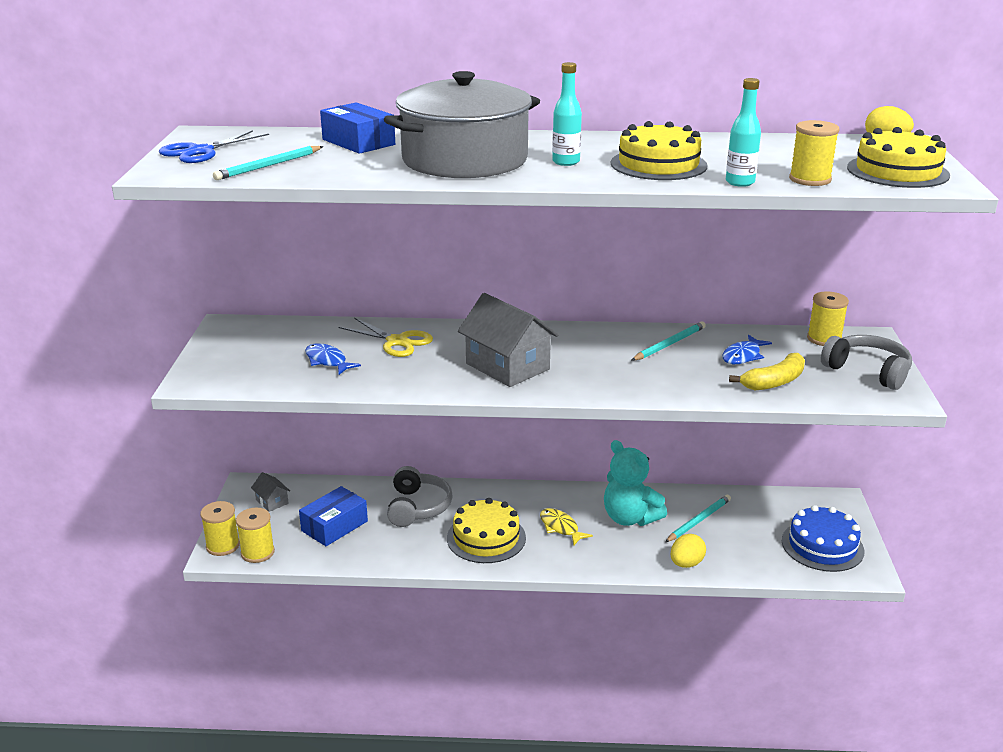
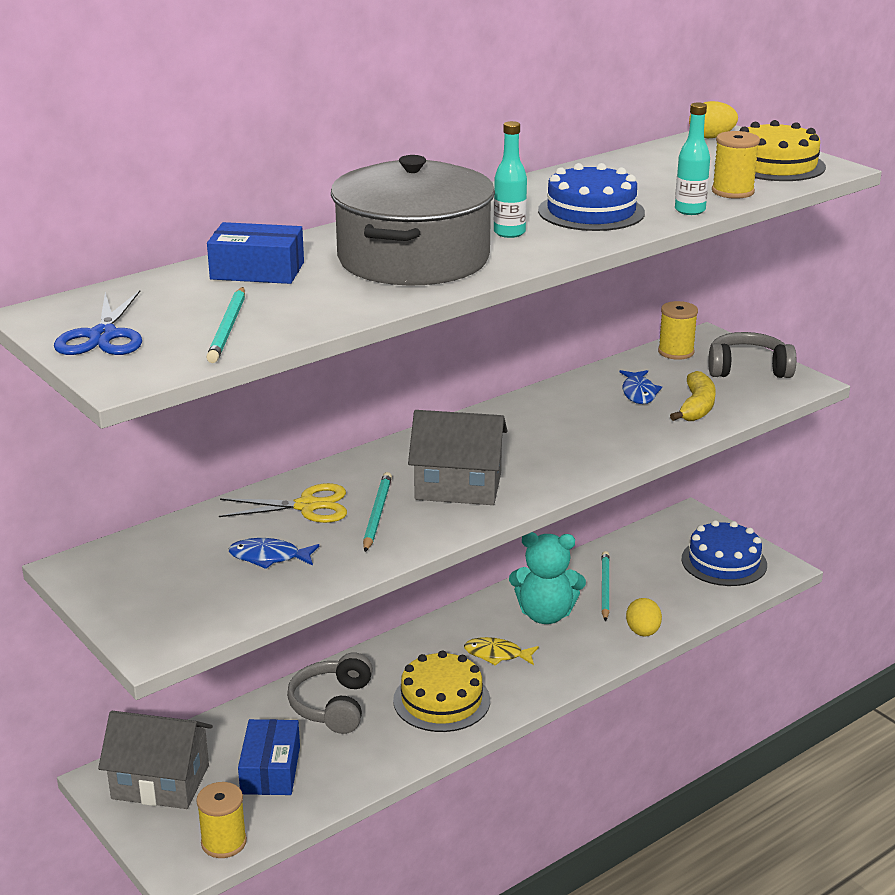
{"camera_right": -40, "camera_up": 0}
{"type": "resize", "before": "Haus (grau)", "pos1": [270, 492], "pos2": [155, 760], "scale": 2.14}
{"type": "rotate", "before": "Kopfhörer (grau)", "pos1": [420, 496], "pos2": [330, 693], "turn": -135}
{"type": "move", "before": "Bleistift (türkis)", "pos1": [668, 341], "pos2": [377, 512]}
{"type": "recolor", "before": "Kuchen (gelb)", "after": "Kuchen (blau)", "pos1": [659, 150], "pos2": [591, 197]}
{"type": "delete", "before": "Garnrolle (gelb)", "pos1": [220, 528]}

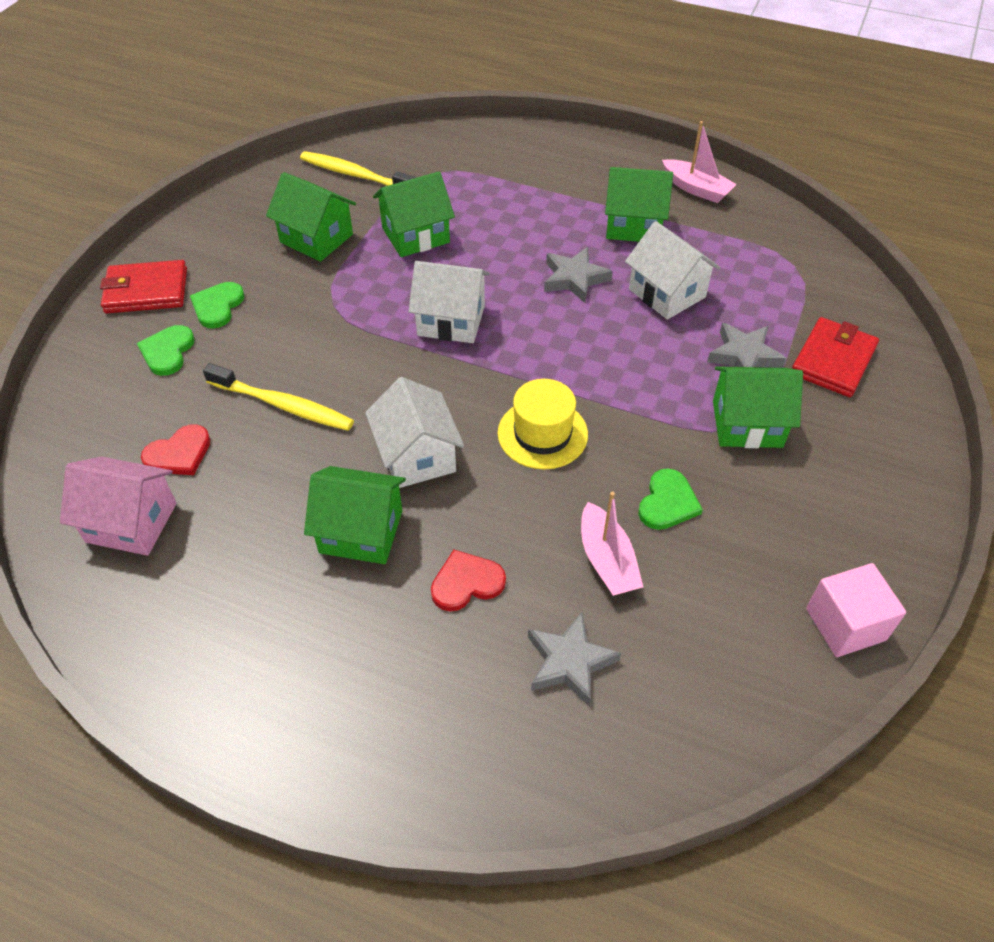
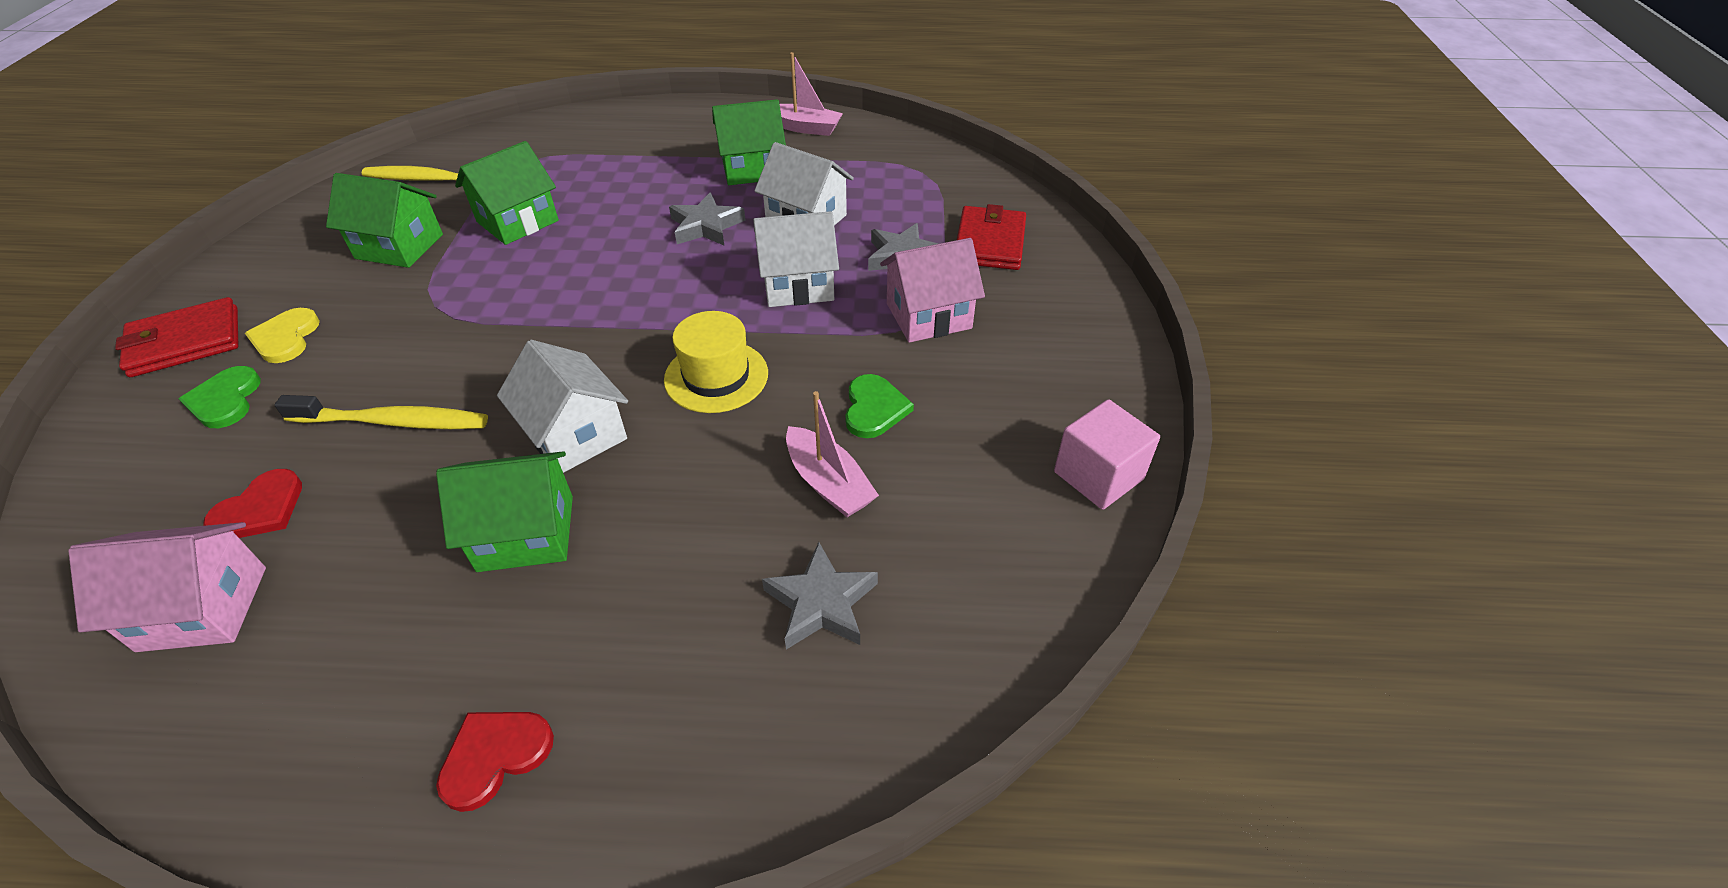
{"camera_right": -20, "camera_up": -5}
{"type": "recolor", "before": "Herz (grün)", "after": "Herz (gelb)", "pos1": [217, 305], "pos2": [282, 335]}
{"type": "move", "before": "Herz (rot)", "pos1": [468, 580], "pos2": [495, 762]}
{"type": "move", "before": "Haus (weiß)", "pos1": [449, 302], "pos2": [796, 259]}
{"type": "recolor", "before": "Haus (grün)", "after": "Haus (rosa)", "pos1": [758, 407], "pos2": [932, 290]}

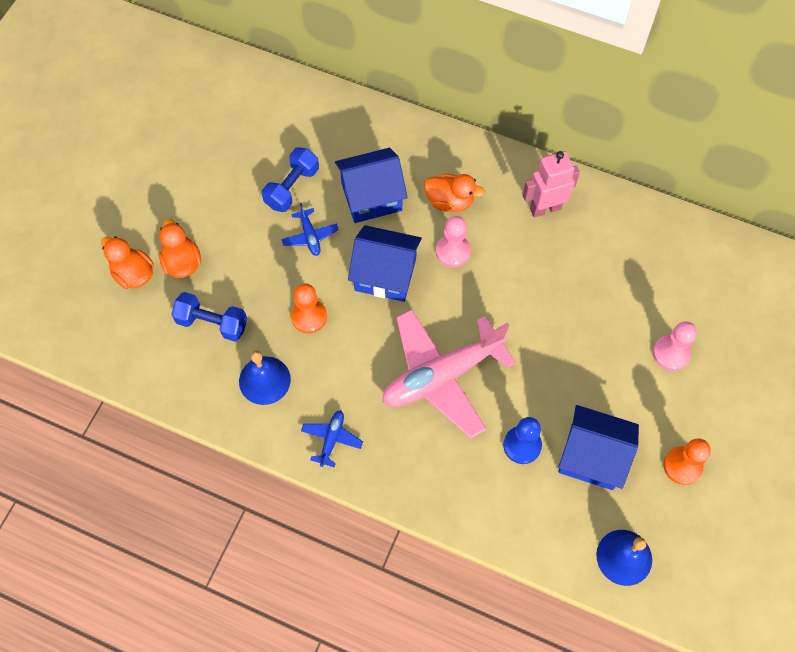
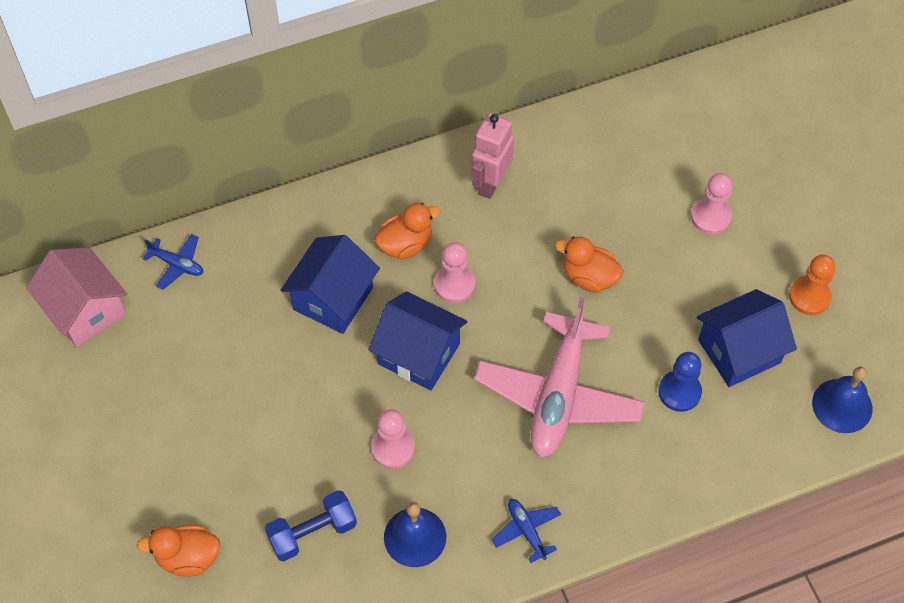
{"camera_right": -45, "camera_up": -5}
{"type": "insert", "after": "Haus (rosa)", "pos2": [76, 297]}
{"type": "move", "before": "Flugzeug (blau)", "pos1": [310, 229], "pos2": [173, 262]}
{"type": "rotate", "before": "Haus (blau)", "pos1": [385, 263], "pos2": [417, 340], "turn": 60}
{"type": "recolor", "before": "Bauer (orange)", "after": "Bauer (rosa)", "pos1": [309, 308], "pos2": [393, 439]}
{"type": "move", "before": "Ente (orange)", "pos1": [180, 248], "pos2": [589, 264]}
{"type": "delete", "before": "Hantel (blau)", "pos1": [290, 179]}

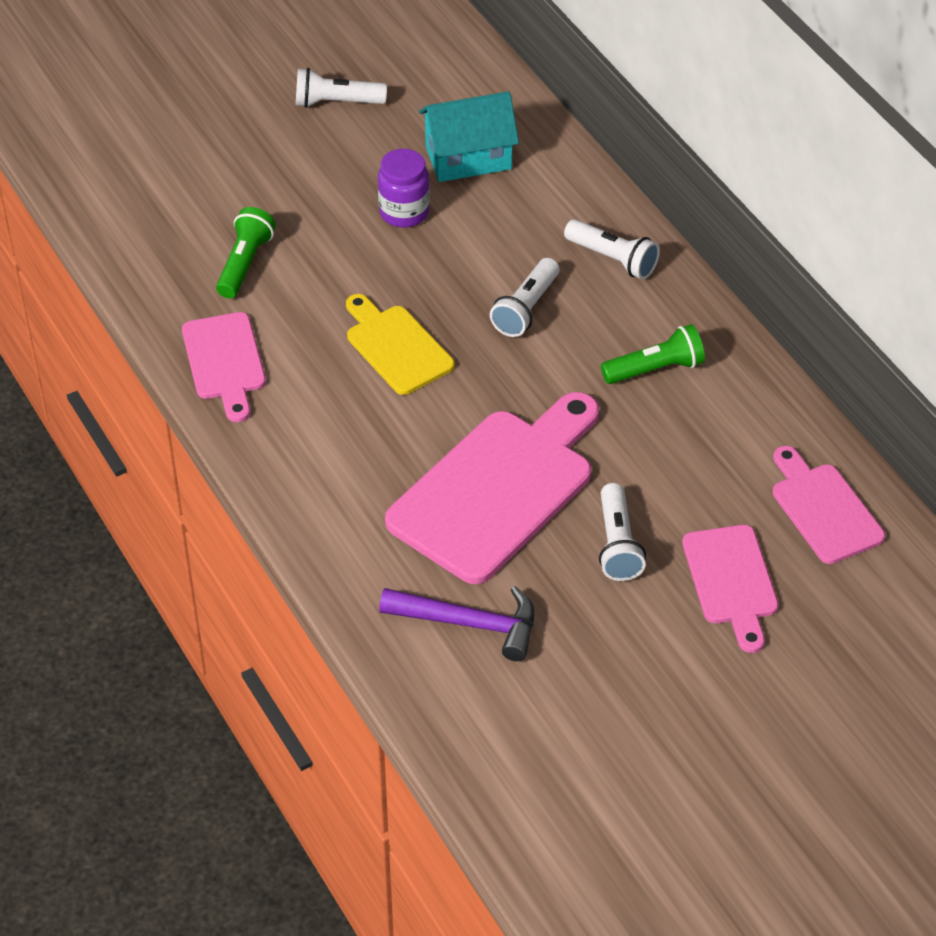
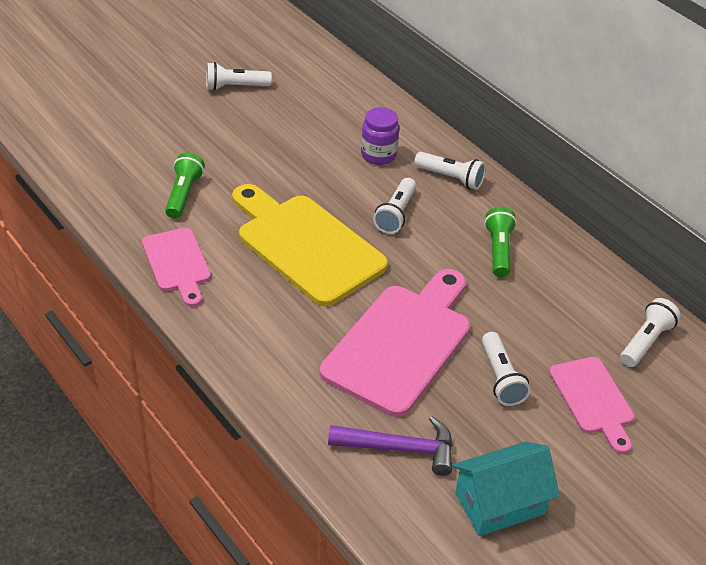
{"camera_right": -10, "camera_up": -5}
{"type": "resize", "before": "Schneidebrett (gelb)", "pos1": [400, 344], "pos2": [310, 245], "scale": 1.77}
{"type": "move", "before": "Einmachglas (lila)", "pos1": [404, 188], "pos2": [380, 136]}
{"type": "move", "before": "Haus (türkis)", "pos1": [469, 136], "pos2": [506, 489]}
{"type": "rotate", "before": "Taschenlampe (grün)", "pos1": [653, 354], "pos2": [500, 242], "turn": -60}
{"type": "replace", "before": "Schneidebrett (rosa)", "after": "Taschenlampe (weiß)", "pos1": [829, 505], "pos2": [650, 332]}

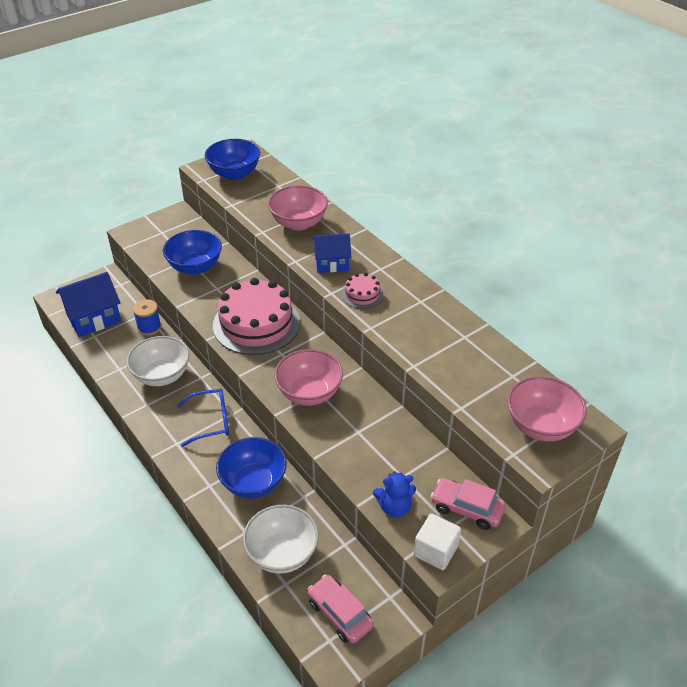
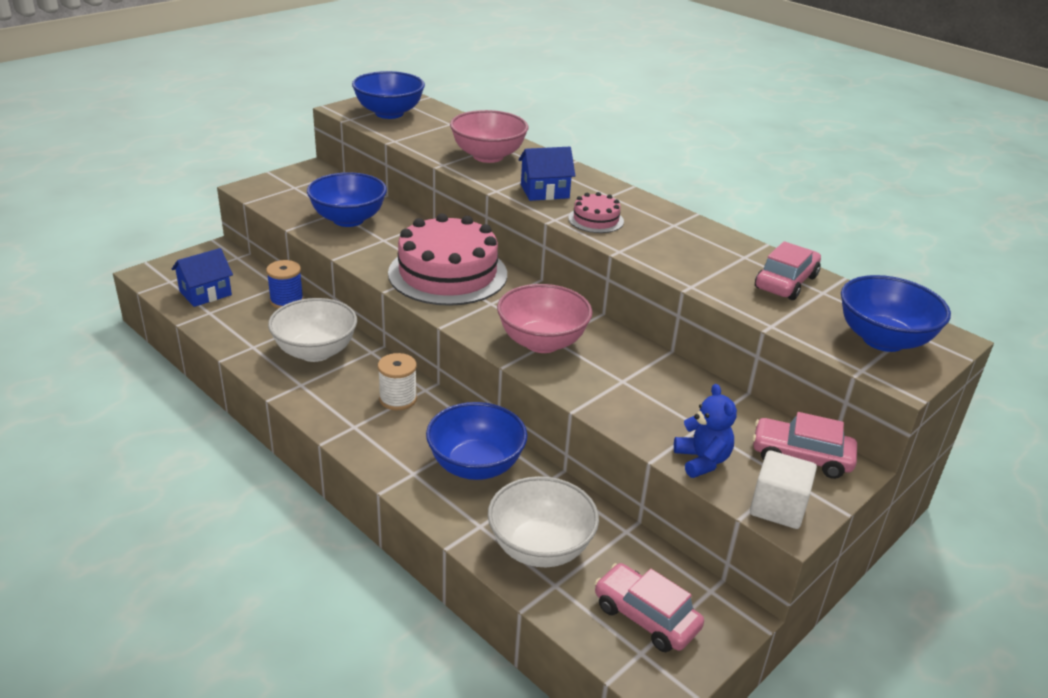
{"camera_right": -10, "camera_up": -10}
{"type": "resize", "before": "Haus (blau)", "pos1": [88, 304], "pos2": [202, 277], "scale": 0.65}
{"type": "replace", "before": "Brille (blau)", "after": "Garnrolle (weiß)", "pos1": [203, 418], "pos2": [397, 381]}
{"type": "rotate", "before": "Teddybär (blau)", "pos1": [394, 494], "pos2": [705, 431], "turn": -90}
{"type": "insert", "after": "Auto (rosa)", "pos2": [788, 270]}
{"type": "recolor", "before": "Schüssel (rosa)", "after": "Schüssel (blau)", "pos1": [547, 408], "pos2": [896, 313]}

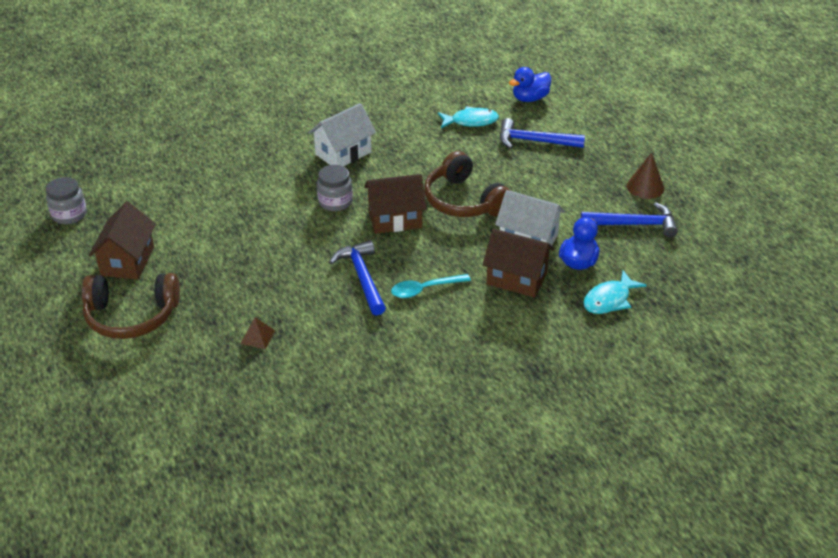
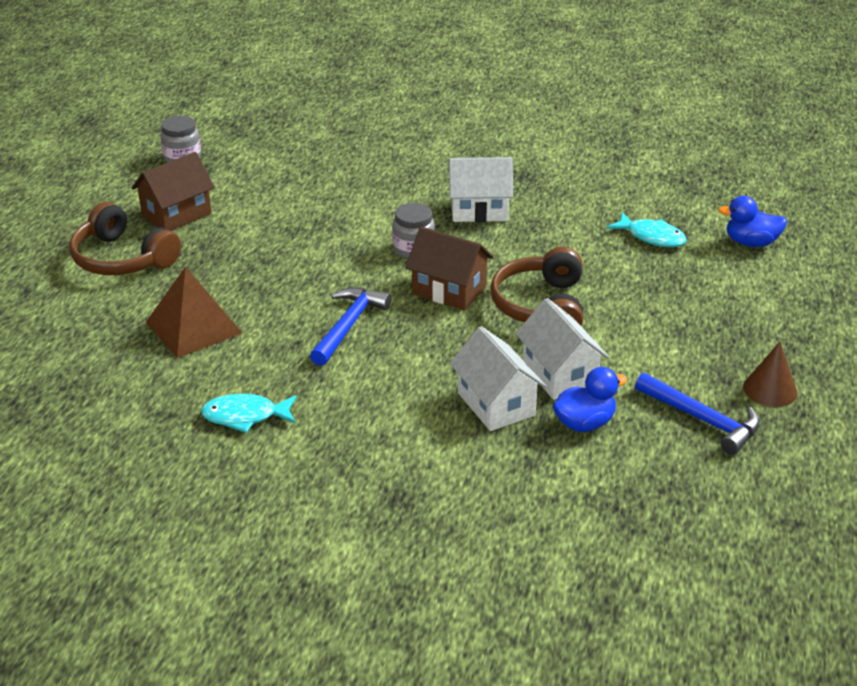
{"camera_right": 40, "camera_up": -5}
{"type": "resize", "before": "Pyramide (braun)", "pos1": [257, 333], "pos2": [194, 312], "scale": 2.29}
{"type": "move", "before": "Fisch (türkis)", "pos1": [615, 292], "pos2": [249, 413]}
{"type": "recolor", "before": "Haus (braun)", "after": "Haus (weiß)", "pos1": [518, 263], "pos2": [498, 378]}
{"type": "delete", "before": "Löffel (türkis)", "pos1": [431, 286]}
{"type": "delete", "before": "Hammer (blau)", "pos1": [542, 133]}

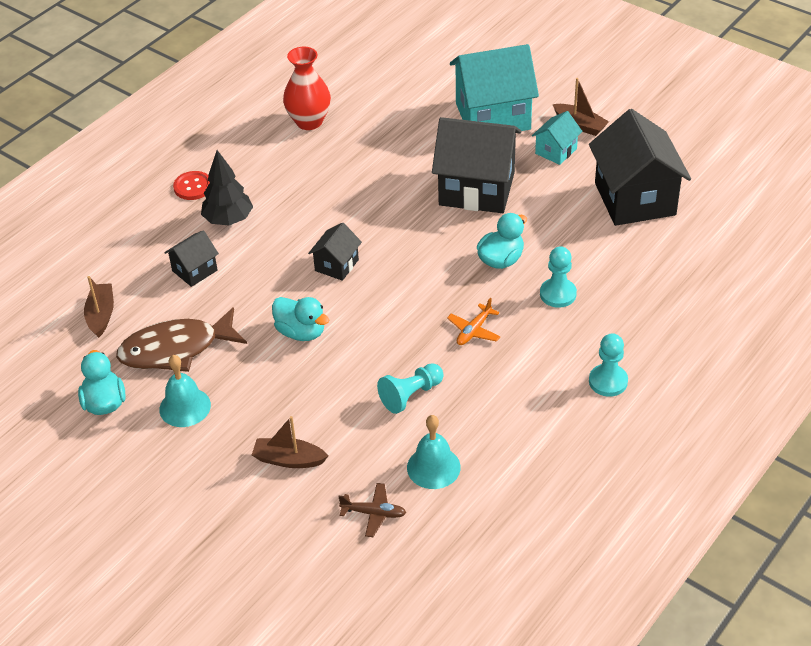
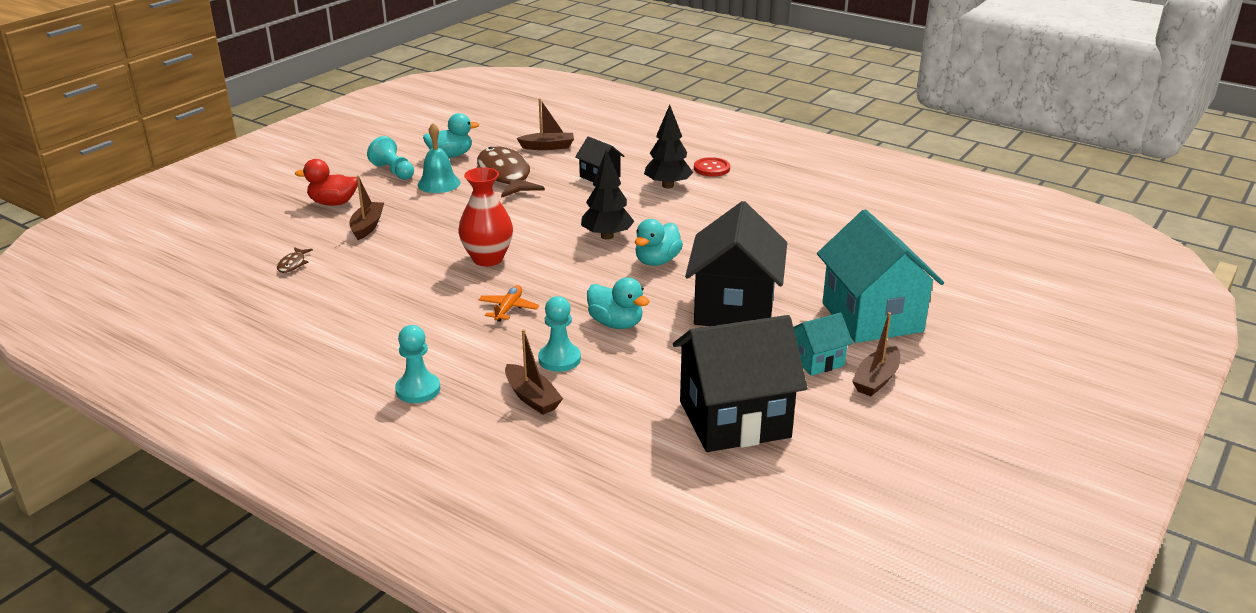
{"camera_right": 85, "camera_up": -15}
{"type": "replace", "before": "Flugzeug (braun)", "after": "Fisch (braun)", "pos1": [372, 510], "pos2": [295, 260]}
{"type": "insert", "after": "Ente (rot)", "pos2": [326, 182]}
{"type": "move", "before": "Bauer (türkis)", "pos1": [410, 388], "pos2": [390, 158]}
{"type": "move", "before": "Vase (rot)", "pos1": [307, 88], "pos2": [485, 216]}
{"type": "rotate", "before": "Flugzeug (orange)", "pos1": [474, 321], "pos2": [509, 303], "turn": 75}
{"type": "insert", "after": "Boot (braun)", "pos2": [534, 372]}
{"type": "replace", "before": "Haus (schwarz)", "after": "Baum (schwarz)", "pos1": [335, 252], "pos2": [608, 195]}
{"type": "move", "before": "Ente (türkis)", "pos1": [300, 319], "pos2": [659, 242]}
{"type": "rotate", "before": "Haus (türkis)", "pos1": [557, 138], "pos2": [823, 344], "turn": -60}
{"type": "delete", "before": "Glocke (türkis)", "pos1": [434, 452]}

